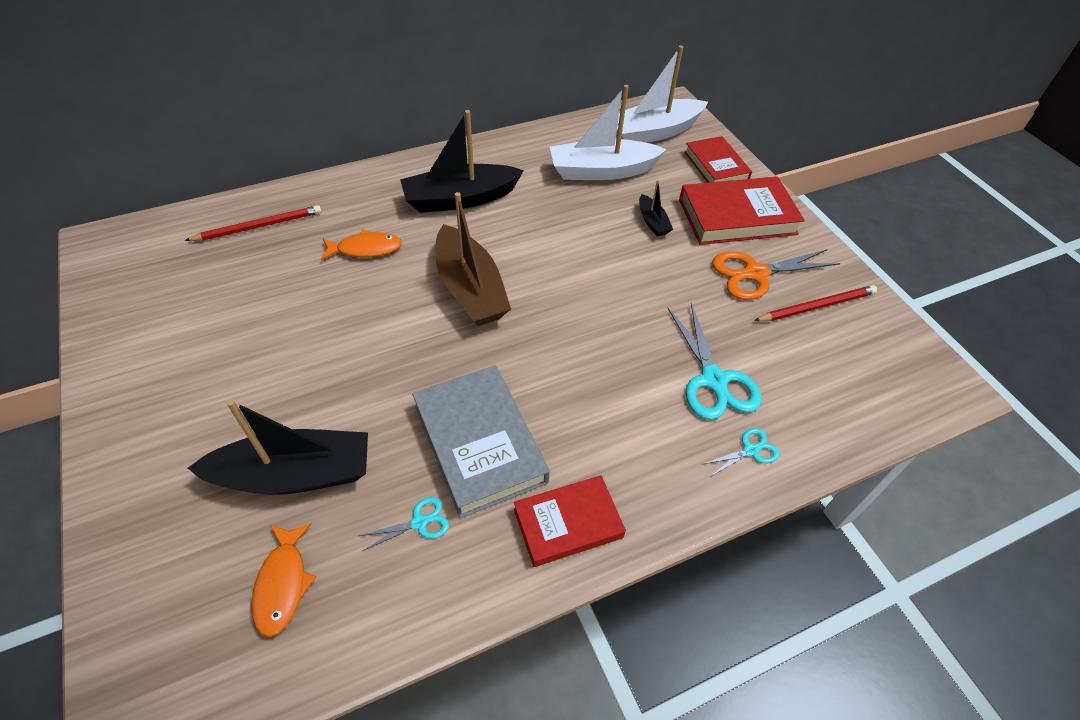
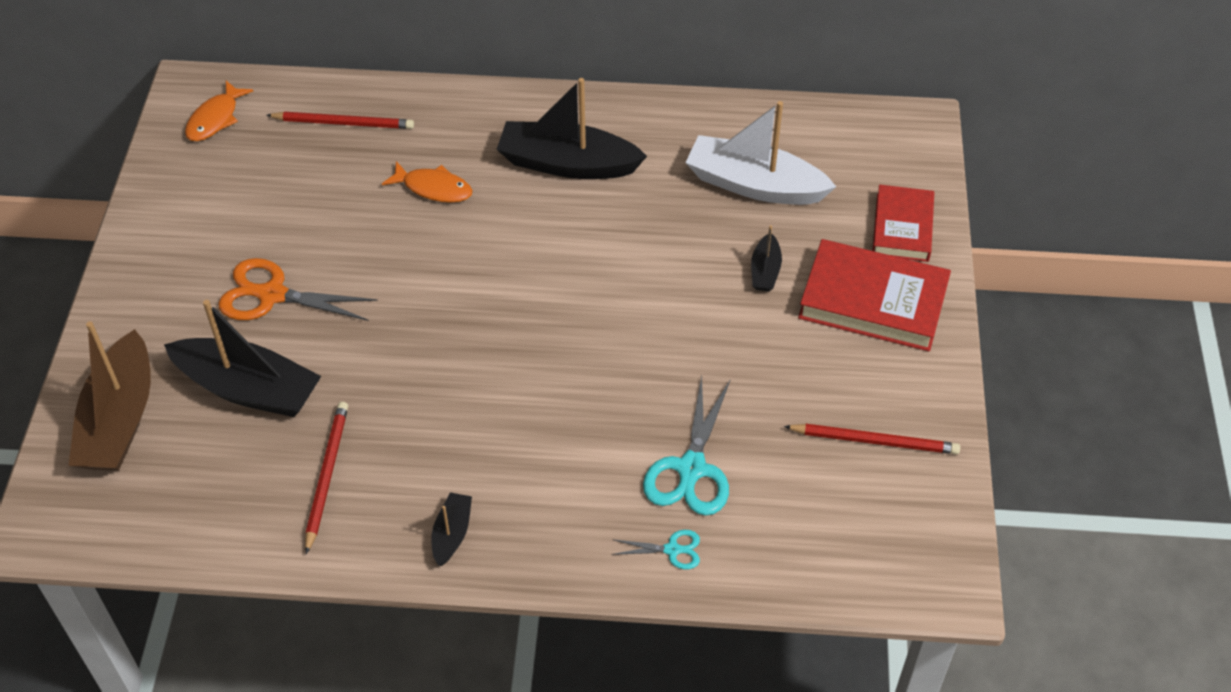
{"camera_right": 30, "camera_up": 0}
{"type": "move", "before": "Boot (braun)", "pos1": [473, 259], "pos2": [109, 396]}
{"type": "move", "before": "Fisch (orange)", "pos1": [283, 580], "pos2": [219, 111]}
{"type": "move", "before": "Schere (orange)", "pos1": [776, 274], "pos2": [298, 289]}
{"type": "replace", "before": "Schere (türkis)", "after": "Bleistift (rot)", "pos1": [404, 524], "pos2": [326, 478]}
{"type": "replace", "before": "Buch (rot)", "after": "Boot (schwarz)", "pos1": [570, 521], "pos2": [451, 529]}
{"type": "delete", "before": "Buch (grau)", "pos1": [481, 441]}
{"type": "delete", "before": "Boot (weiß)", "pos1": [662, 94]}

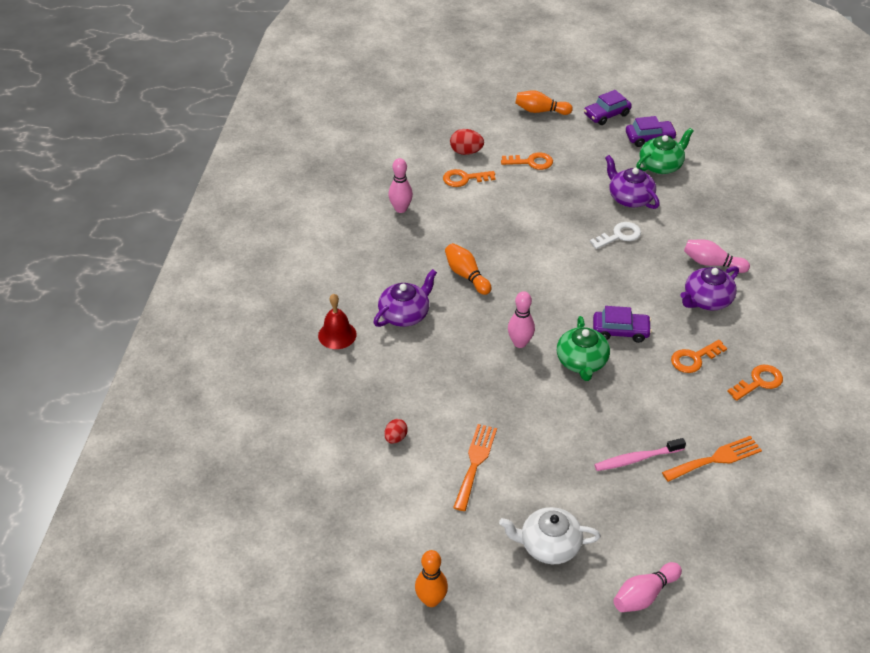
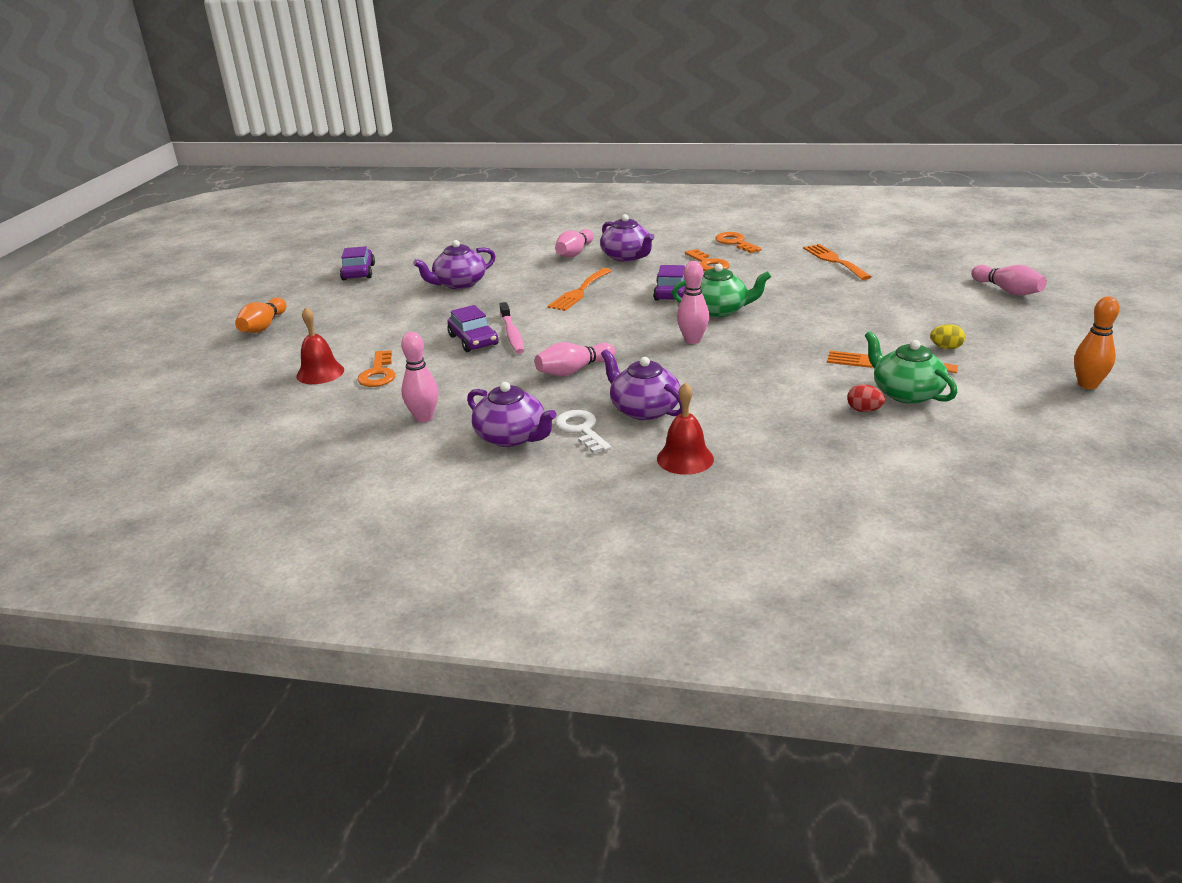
{"camera_right": -85, "camera_up": -15}
{"type": "replace", "before": "Ei (rot)", "after": "Glocke (rot)", "pos1": [467, 142], "pos2": [320, 345]}
{"type": "move", "before": "Auto (lila)", "pos1": [608, 107], "pos2": [473, 328]}
{"type": "insert", "after": "Teekanne (lila)", "pos2": [512, 414]}
{"type": "move", "before": "Zahnbürste (rosa)", "pos1": [640, 454], "pos2": [512, 328]}
{"type": "recolor", "before": "Bowlingkegel (orange)", "after": "Bowlingkegel (rosa)", "pos1": [468, 269], "pos2": [575, 359]}
{"type": "insert", "after": "Gabel (orange)", "pos2": [580, 289]}
{"type": "move", "before": "Schlüssel (weiß)", "pos1": [615, 235], "pos2": [583, 432]}
{"type": "move", "before": "Teekanne (grün)", "pos1": [665, 151], "pos2": [910, 367]}
{"type": "insert", "after": "Ei (gelb)", "pos2": [947, 336]}
{"type": "delete", "before": "Teekanne (weiß)", "pos1": [550, 535]}
{"type": "delete", "before": "Schlüssel (orange)", "pos1": [527, 161]}

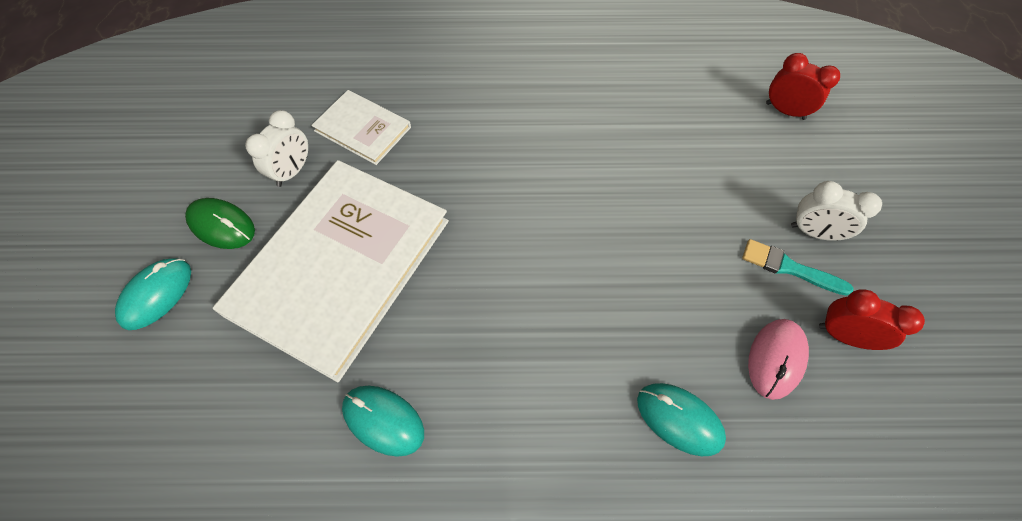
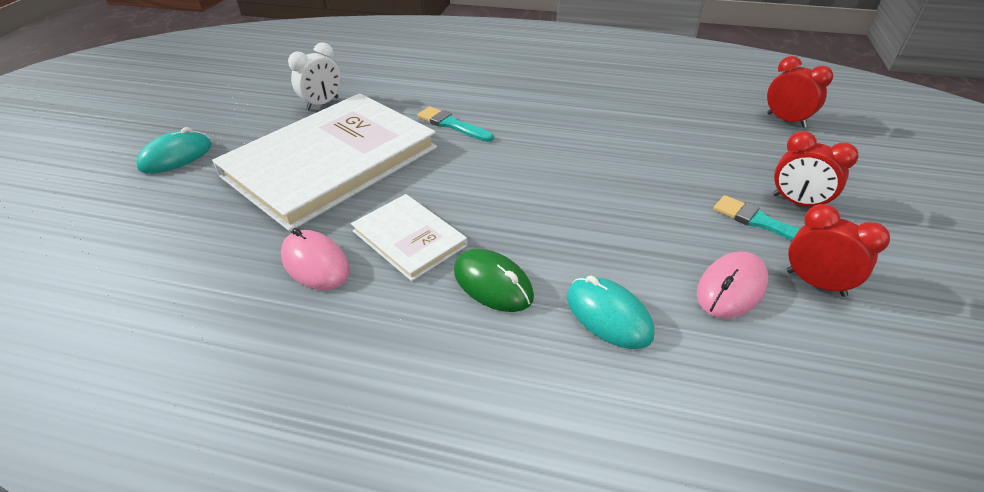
{"camera_right": 15, "camera_up": -20}
{"type": "recolor", "before": "Computermaus (türkis)", "after": "Computermaus (rosa)", "pos1": [383, 421], "pos2": [315, 259]}
{"type": "move", "before": "Buch (weiß)", "pos1": [361, 127], "pos2": [409, 237]}
{"type": "insert", "after": "Pinsel (türkis)", "pos2": [455, 124]}
{"type": "move", "before": "Computermaus (grün)", "pos1": [220, 223], "pos2": [494, 280]}
{"type": "recolor", "before": "Wecker (weiß)", "after": "Wecker (rot)", "pos1": [836, 211], "pos2": [816, 169]}

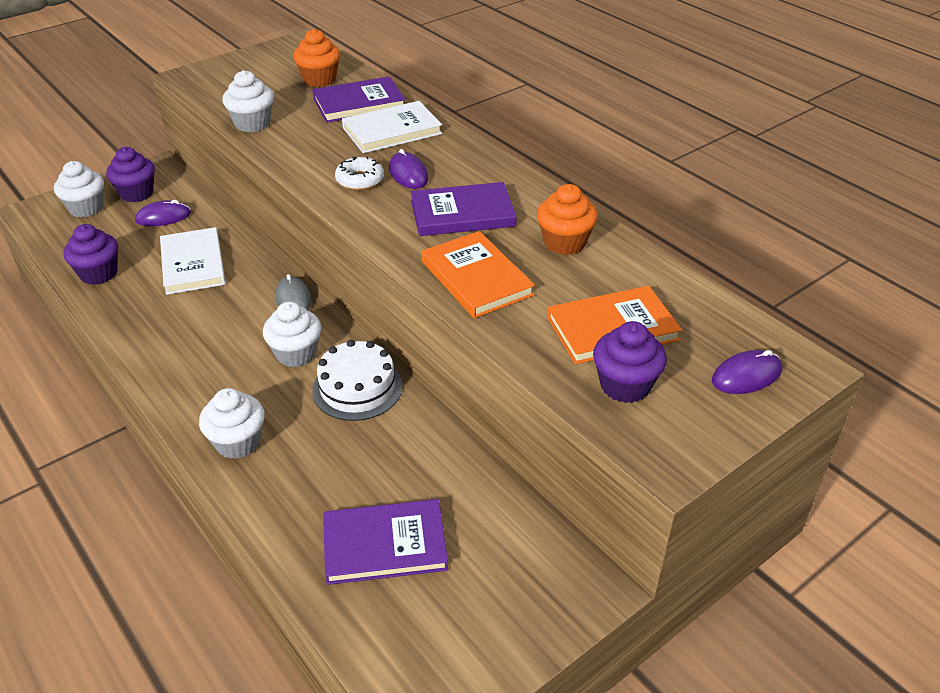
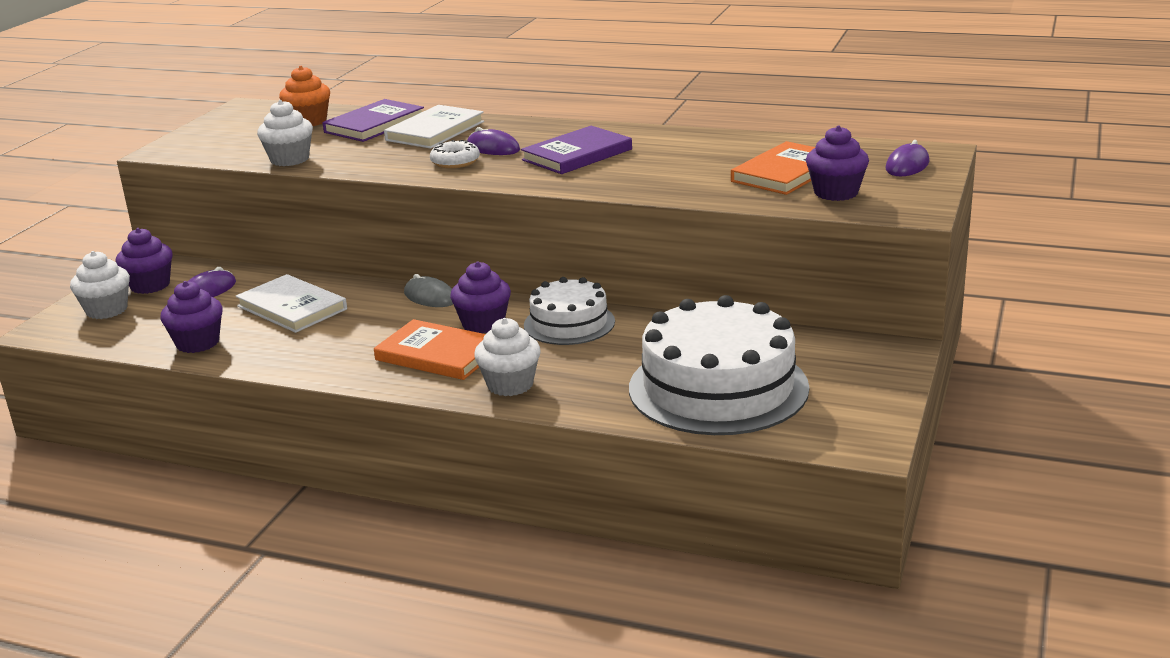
{"camera_right": -30, "camera_up": -15}
{"type": "move", "before": "Buch (orange)", "pos1": [478, 274], "pos2": [429, 349]}
{"type": "recolor", "before": "Muffin (weiß)", "after": "Muffin (lila)", "pos1": [292, 334], "pos2": [480, 297]}
{"type": "replace", "before": "Buch (lila)", "after": "Kuchen (weiß)", "pos1": [385, 542], "pos2": [719, 365]}
{"type": "delete", "before": "Muffin (orange)", "pos1": [567, 219]}

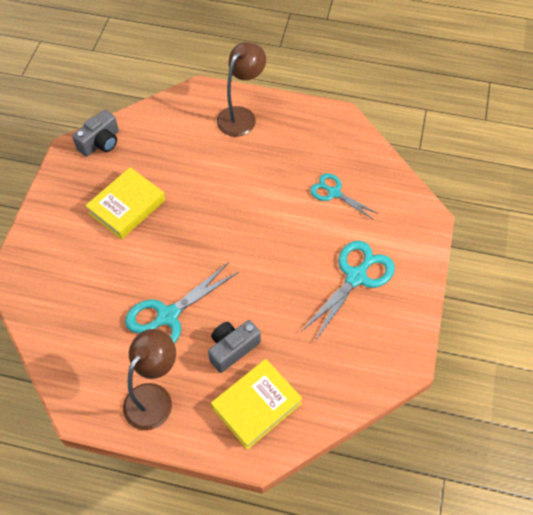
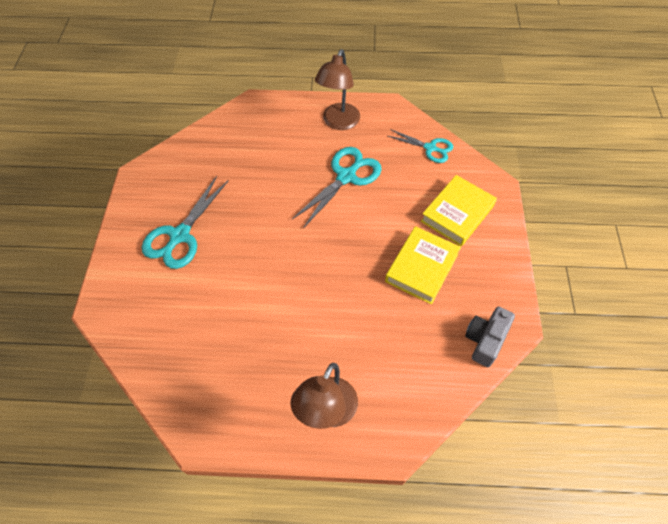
{"camera_right": 170, "camera_up": 0}
{"type": "move", "before": "Schere (türkis)", "pos1": [344, 196], "pos2": [420, 146]}
{"type": "move", "before": "Buch (gelb)", "pos1": [257, 404], "pos2": [459, 210]}
{"type": "delete", "before": "Kamera (grau)", "pos1": [234, 346]}

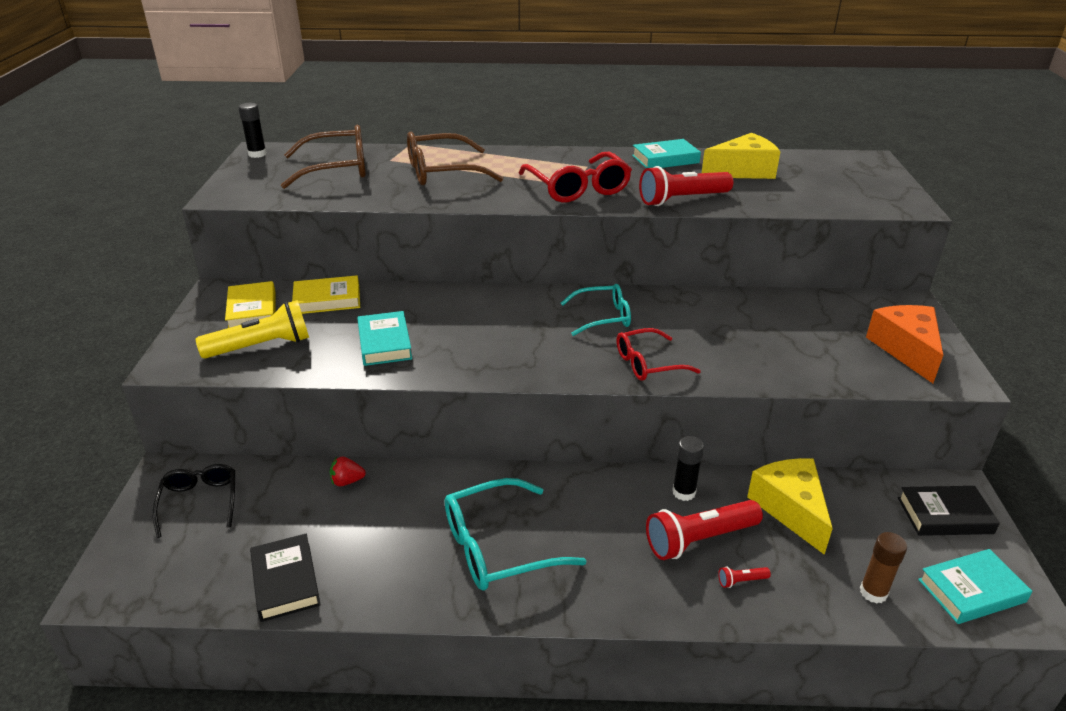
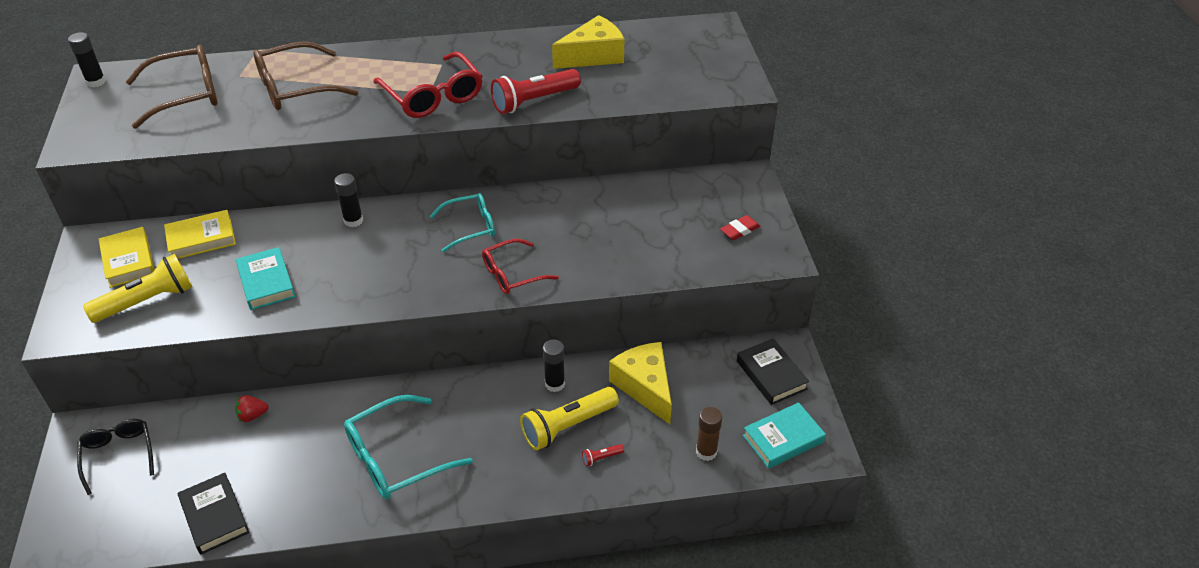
{"camera_right": -10, "camera_up": 10}
{"type": "insert", "after": "Klebestift (schwarz)", "pos2": [348, 200]}
{"type": "recolor", "before": "Taschenlampe (rot)", "after": "Taschenlampe (gelb)", "pos1": [704, 530], "pos2": [569, 418]}
{"type": "replace", "before": "Käse (orange)", "after": "Radiergummi (rot)", "pos1": [904, 344], "pos2": [740, 227]}
{"type": "rotate", "before": "Buch (schwarz)", "pos1": [949, 511], "pos2": [773, 371], "turn": 75}
{"type": "delete", "before": "Buch (türkis)", "pos1": [666, 153]}

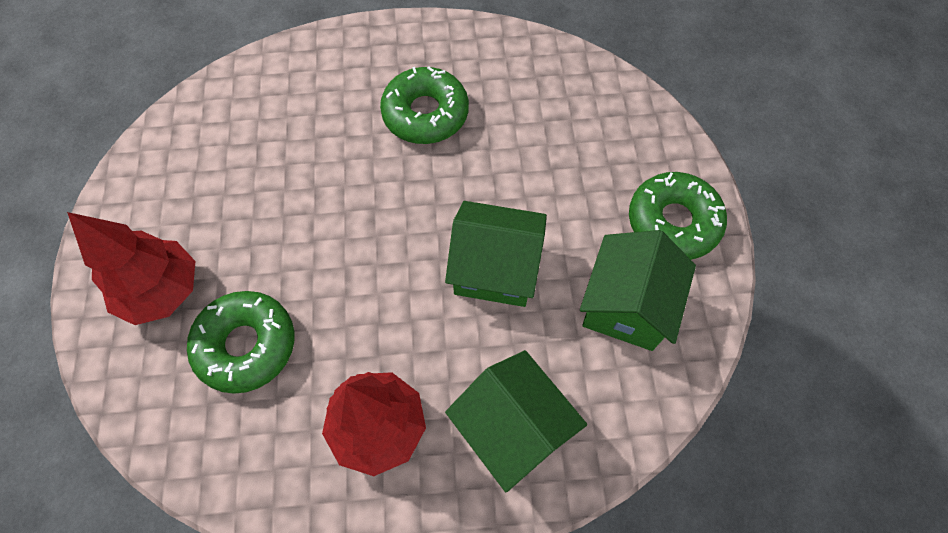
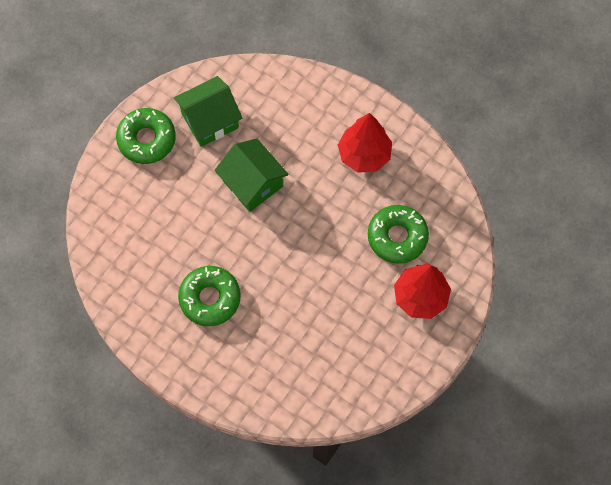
{"camera_right": -140, "camera_up": 5}
{"type": "delete", "before": "Haus (grün)", "pos1": [516, 421]}

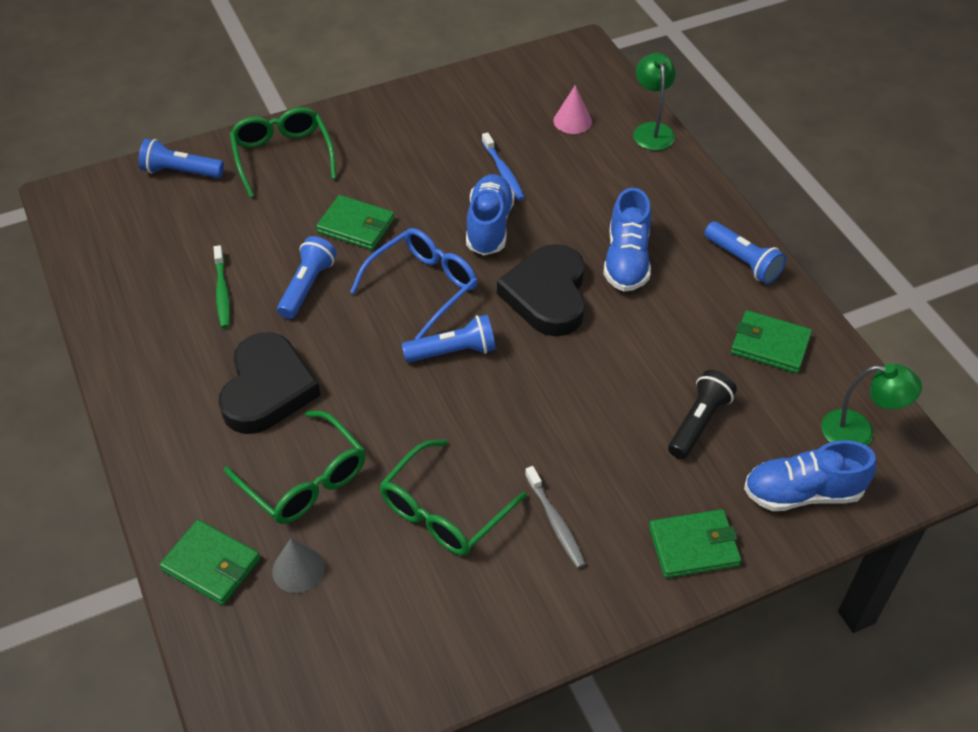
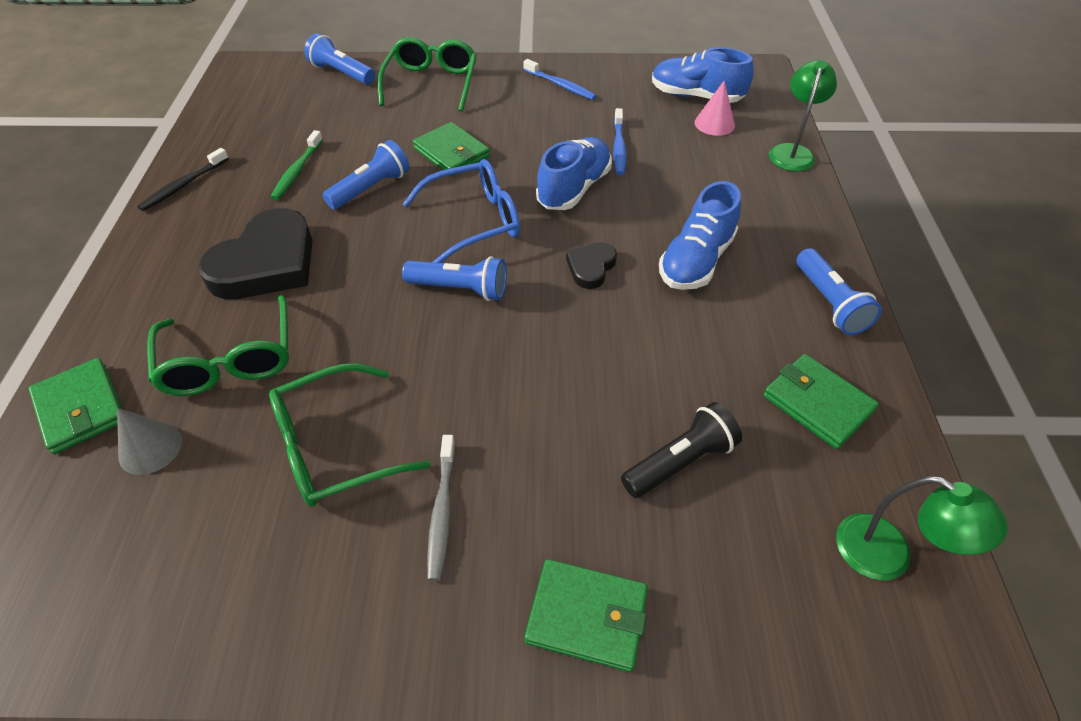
{"camera_right": 25, "camera_up": 0}
{"type": "insert", "after": "Zahnbürste (schwarz)", "pos2": [183, 179]}
{"type": "insert", "after": "Zahnbürste (blau)", "pos2": [559, 79]}
{"type": "resize", "before": "Herz (schwarz)", "pos1": [541, 290], "pos2": [591, 265], "scale": 0.49}
{"type": "move", "before": "Schuh (blau)", "pos1": [810, 476], "pos2": [703, 75]}

